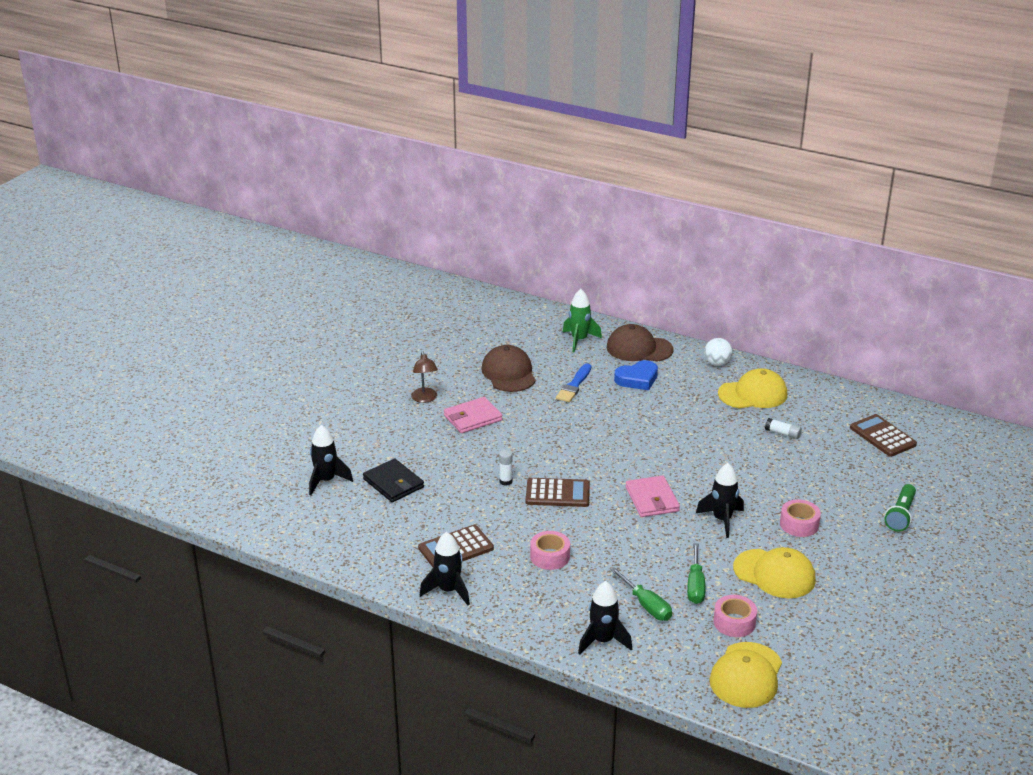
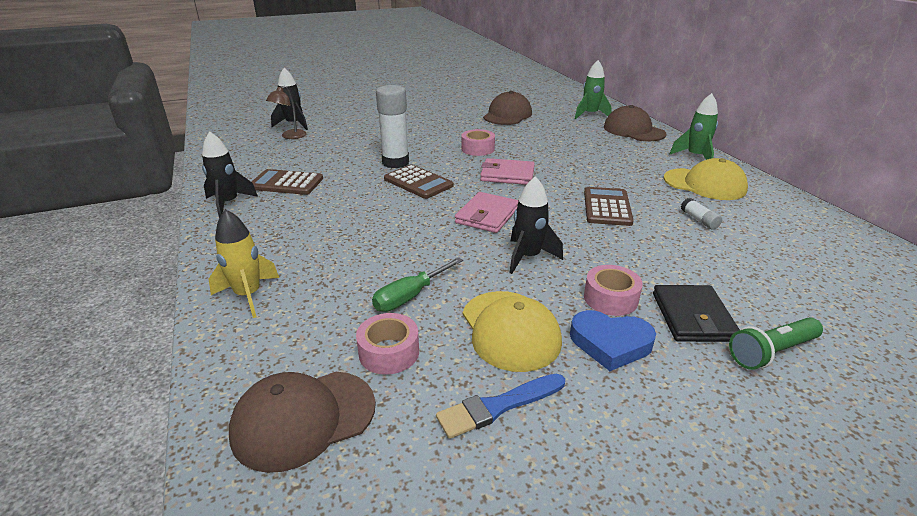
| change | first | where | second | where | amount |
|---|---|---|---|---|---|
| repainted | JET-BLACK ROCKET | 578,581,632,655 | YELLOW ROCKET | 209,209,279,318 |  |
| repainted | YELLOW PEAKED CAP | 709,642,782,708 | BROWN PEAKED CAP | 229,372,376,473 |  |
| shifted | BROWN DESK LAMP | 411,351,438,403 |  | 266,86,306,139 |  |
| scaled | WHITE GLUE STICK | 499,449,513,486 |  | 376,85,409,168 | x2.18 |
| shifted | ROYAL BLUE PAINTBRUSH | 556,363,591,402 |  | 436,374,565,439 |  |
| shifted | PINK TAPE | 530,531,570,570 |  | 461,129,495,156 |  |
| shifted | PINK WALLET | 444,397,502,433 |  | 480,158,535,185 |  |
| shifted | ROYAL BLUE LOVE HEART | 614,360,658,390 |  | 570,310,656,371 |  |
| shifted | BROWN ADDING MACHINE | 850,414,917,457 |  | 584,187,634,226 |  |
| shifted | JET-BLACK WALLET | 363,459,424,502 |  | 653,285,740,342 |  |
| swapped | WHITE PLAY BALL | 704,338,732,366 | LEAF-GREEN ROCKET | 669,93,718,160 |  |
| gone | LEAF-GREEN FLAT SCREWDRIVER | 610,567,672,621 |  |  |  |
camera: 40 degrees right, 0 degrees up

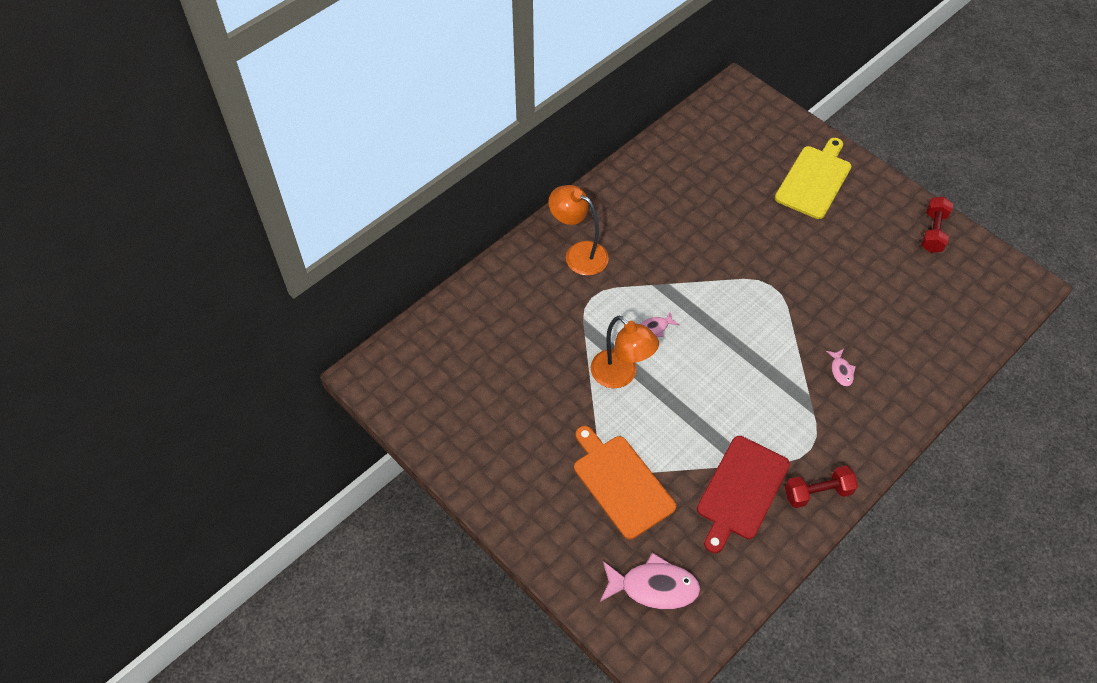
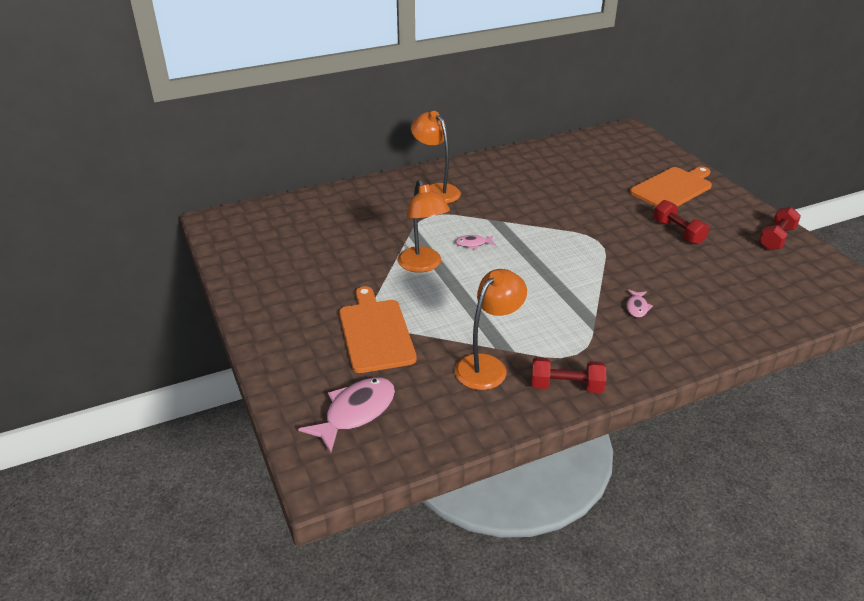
| change | first | where | second | where | amount |
|---|---|---|---|---|---|
| rotated | PINK FISH | 600,552,701,609 |  | 298,377,395,453 | 75 degrees counterclockwise |
| swapped | SCARLET CHOPPING BOARD | 697,436,790,553 | ORANGE DESK LAMP | 455,269,527,390 |  |
| repainted | YELLOW CHOPPING BOARD | 775,138,851,219 | ORANGE CHOPPING BOARD | 630,166,712,207 |  |
| new |  |  | SCARLET HAND WEIGHT | 653,200,709,245 |  |
camera: 20 degrees right, 20 degrees down

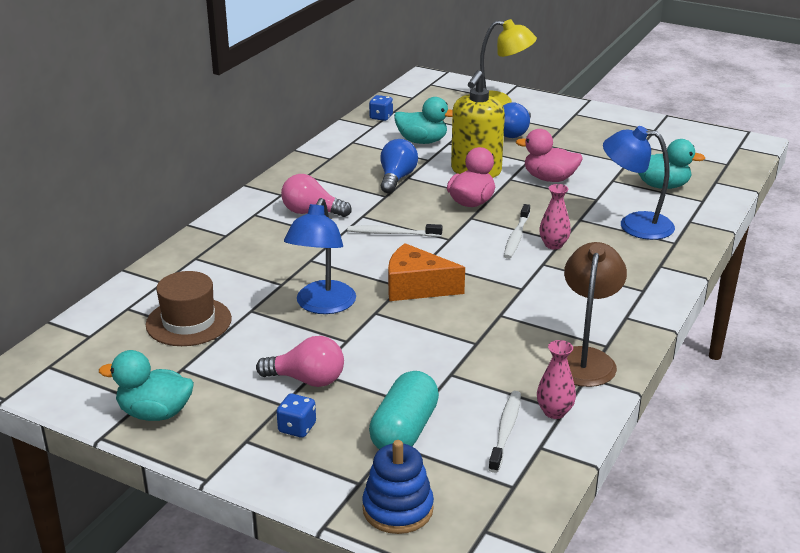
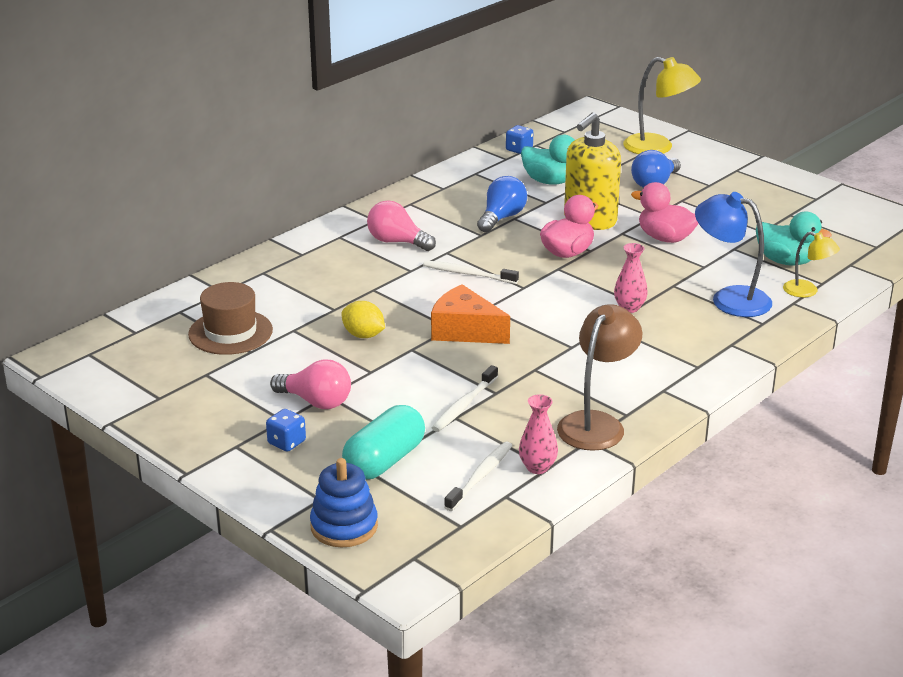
| change | first | where | second | where | amount |
|---|---|---|---|---|---|
| swapped | ROYAL BLUE DESK LAMP | 284,198,356,314 | YELLOW LEMON | 341,301,385,338 |  |
| shifted | WHITE DENTAL BRUSH | 504,204,530,259 |  | 432,365,498,432 |  |
| new |  |  | YELLOW DESK LAMP | 783,232,840,297 |  |
| gone | TEAL DUCK | 99,350,194,421 |  |  |  |
camera: 15 degrees right, 0 degrees up

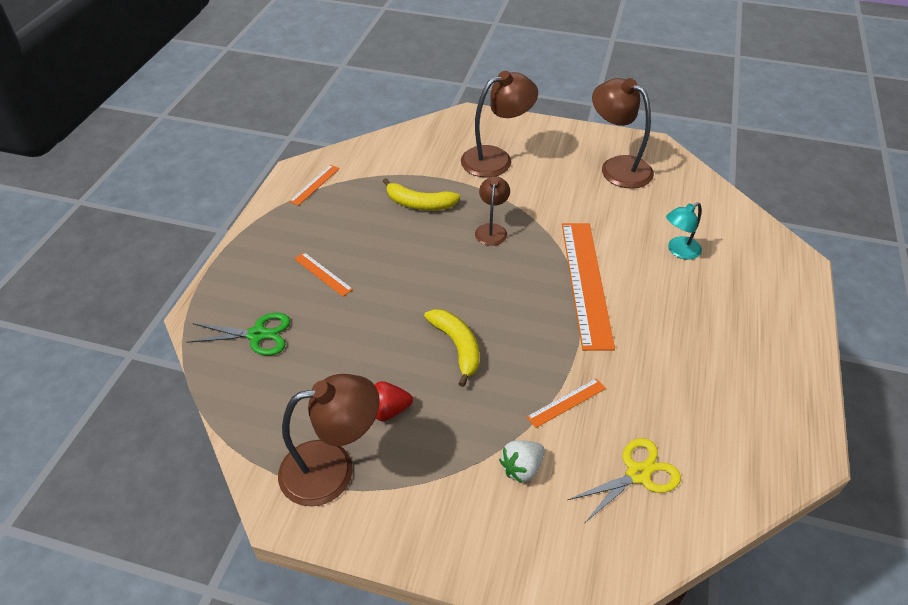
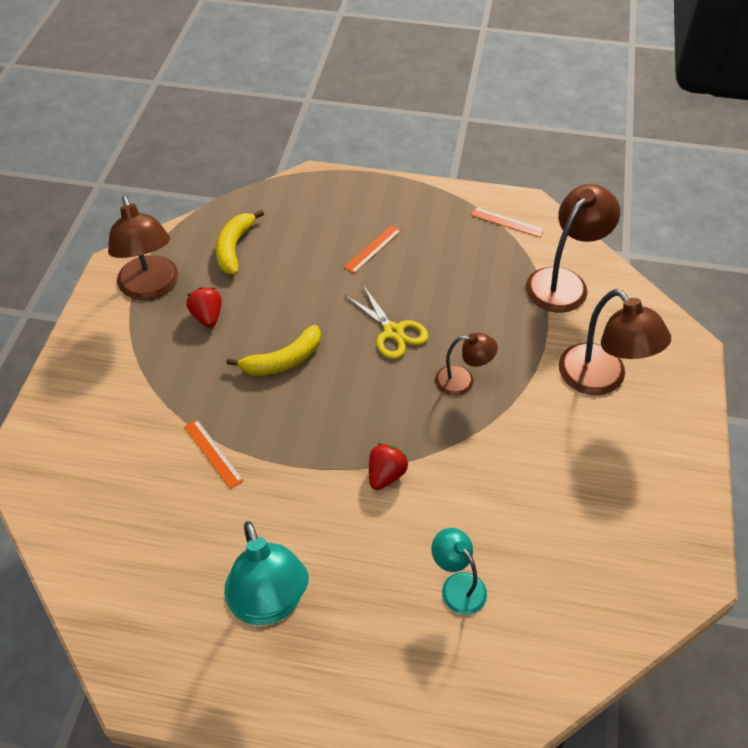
| change | first | where | second | where | amount |
|---|---|---|---|---|---|
| shifted | YELLOW BANANA FRUIT | 383,178,460,210 |  | 216,210,264,275 |  |
| new |  |  | TEAL DESK LAMP | 224,521,309,625 |  |
| shifted | YELLOW PAIR OF SCISSORS | 568,438,681,522 |  | 345,285,428,359 |  |
| swapped | ORANGE MEASURING STICK | 562,223,615,351 | SCARLET STRAWBERRY | 369,443,408,490 |  |
| shifted | BROWN DESK LAMP | 592,78,654,189 |  | 526,184,620,313 |  |
| gone | LEAF-GREEN PAIR OF SCISSORS | 187,313,290,356 |  |  |  |
| gone | WHITE STRAWBERRY | 499,440,545,483 |  |  |  |
camera: 85 degrees right, 5 degrees up

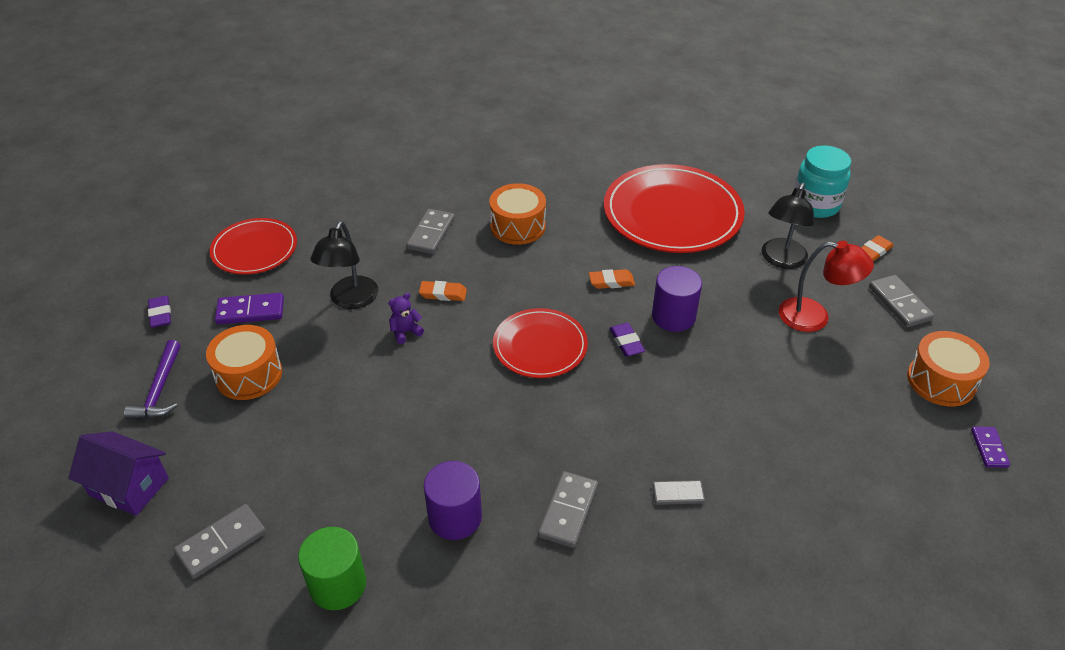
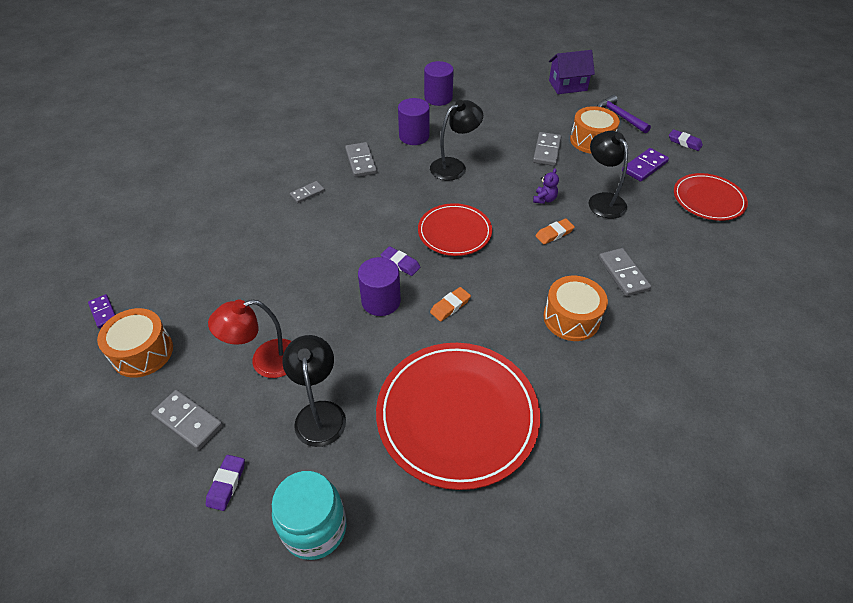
| change | first | where | second | where | amount |
|---|---|---|---|---|---|
| repainted | ORANGE GUM ERASER | 861,235,894,262 | VIOLET GUM ERASER | 206,455,245,511 |  |
| repainted | LEAF-GREEN CYLINDER SHAPE | 298,527,366,610 | VIOLET CYLINDER SHAPE | 424,61,454,106 |  |
| new |  |  | JET-BLACK DESK LAMP | 430,100,483,181 |  |
| shifted | GREY DOMINO | 174,504,266,579 |  | 533,132,561,166 |  |
camera: 145 degrees right, 5 degrees up

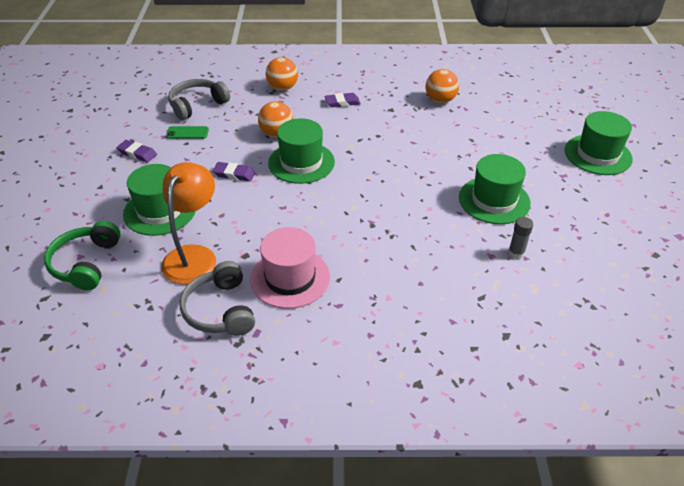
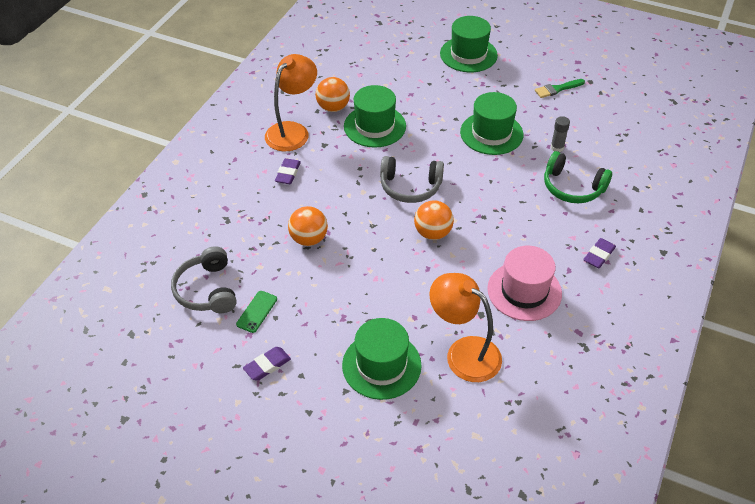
| change | first | where | second | where | amount |
|---|---|---|---|---|---|
| new |  |  | ORANGE DESK LAMP | 265,54,317,151 |  |
| shifted | LEAF-GREEN HAT | 268,118,335,184 |  | 344,85,406,148 |  |
| shifted | GREY HEADSET | 180,261,255,336 |  | 380,156,444,203 |  |
| shifted | ORANGE PLAY BALL | 266,57,298,91 |  | 414,201,454,240 |  |
| new |  |  | LEAF-GREEN PAINTBRUSH | 535,79,585,98 |  |
| shifted | LEAF-GREEN HEADSET | 44,221,121,290 |  | 544,151,612,203 |  |
| shifted | VIOLET GUM ERASER | 213,162,255,181 |  | 583,238,616,268 |  |
camera: 65 degrees left, 5 degrees up

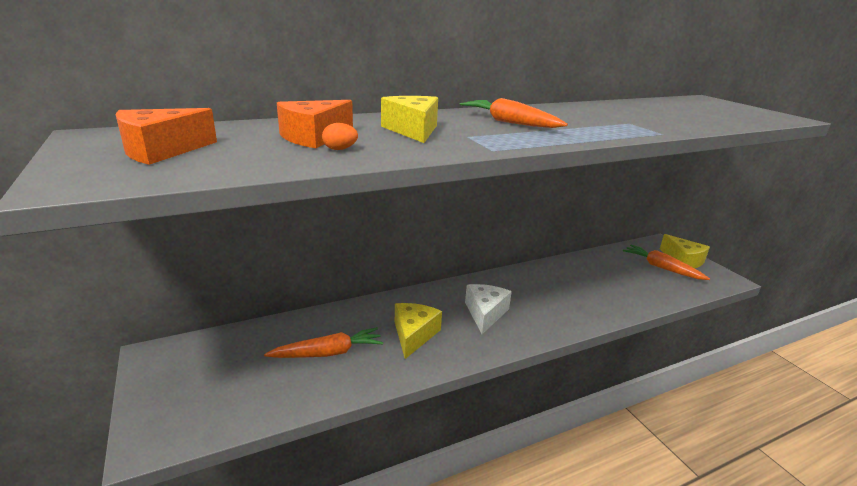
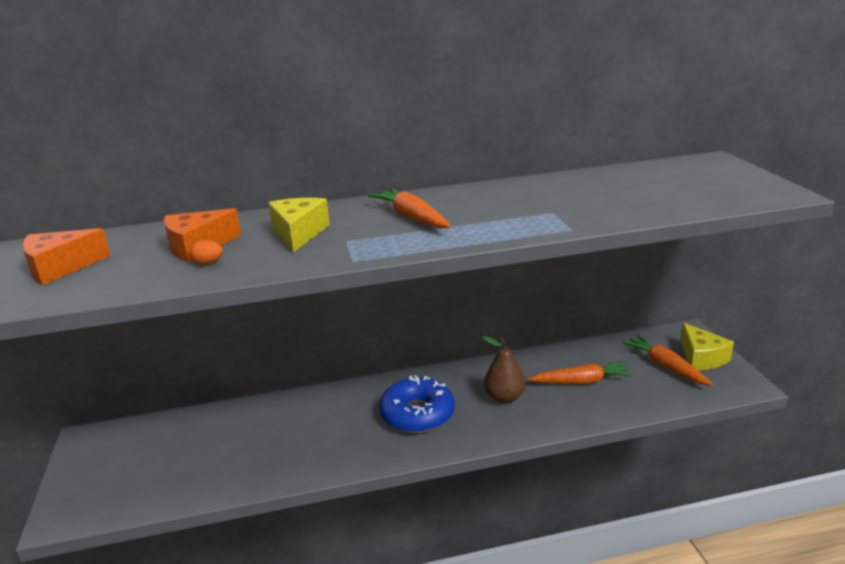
| change | first | where | second | where | amount |
|---|---|---|---|---|---|
| swapped | WHITE CHEESE WEDGE | 465,284,512,334 | ROYAL BLUE DOUGHNUT | 379,375,455,433 |  |
| new |  |  | BROWN PEAR FRUIT | 482,336,526,404 |  |
| shifted | ORANGE CARROT | 264,327,383,358 |  | 528,361,634,384 |  |
| gone | YELLOW CHEESE WEDGE | 395,303,442,359 |  |  |  |
camera: 15 degrees right, 0 degrees up

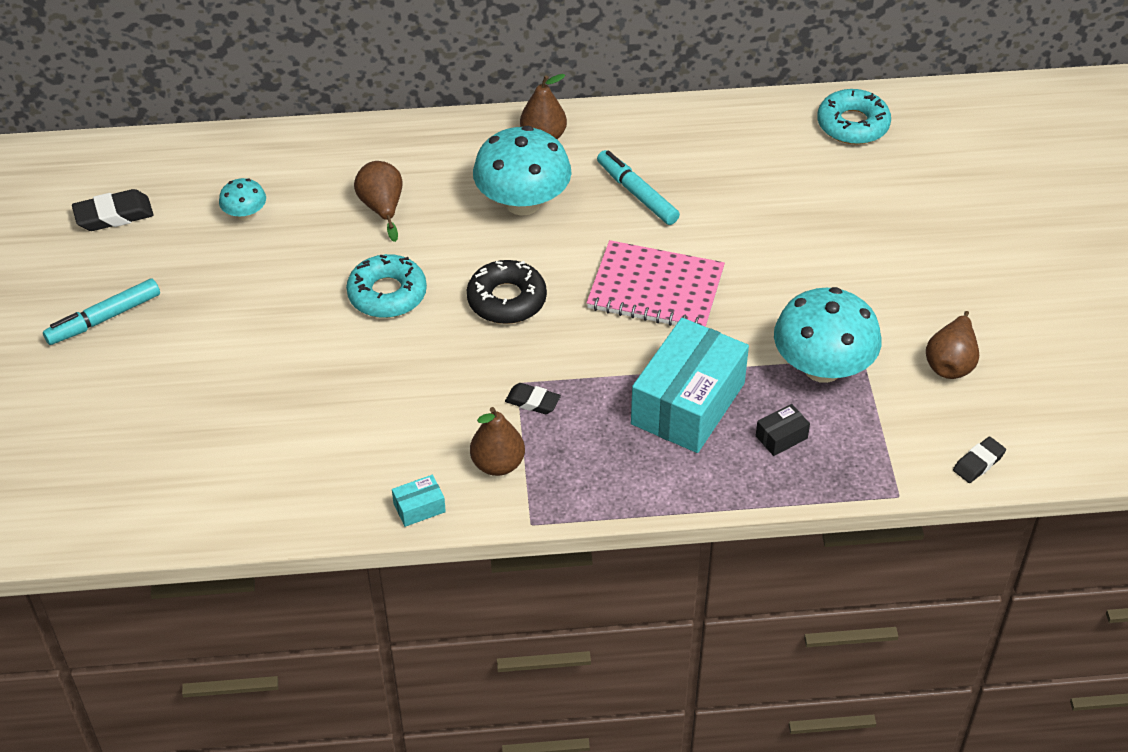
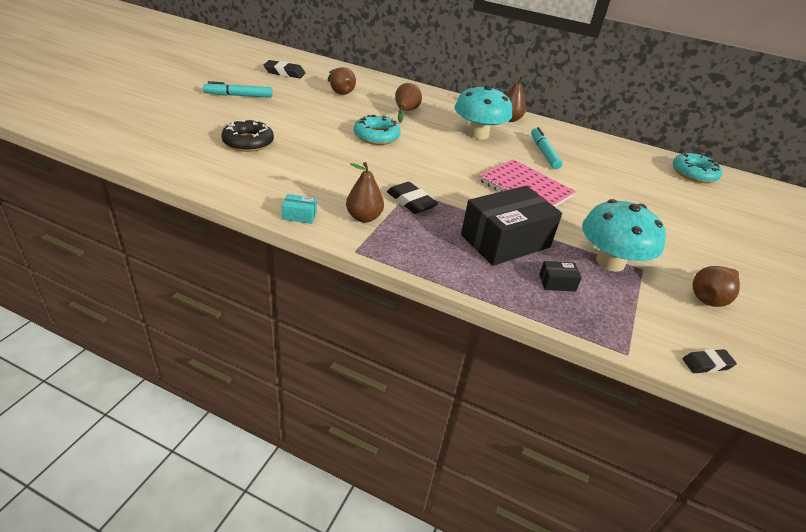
| change | first | where | second | where | amount |
|---|---|---|---|---|---|
| shifted | JET-BLACK DOUGHNUT | 467,260,547,324 |  | 221,119,274,152 |  |
| swapped | TEAL TOADSTOOL | 219,178,266,221 | BROWN PEAR FRUIT | 328,67,356,95 |  |
| scaled | JET-BLACK GUM ERASER | 505,383,561,414 |  | 387,182,438,214 | x1.56 |
| repainted | TEAL BOX | 631,318,749,453 | JET-BLACK BOX | 461,186,562,266 |  |
camera: 25 degrees right, 10 degrees down

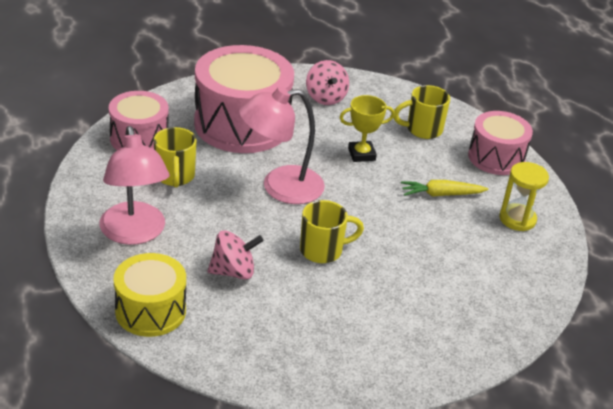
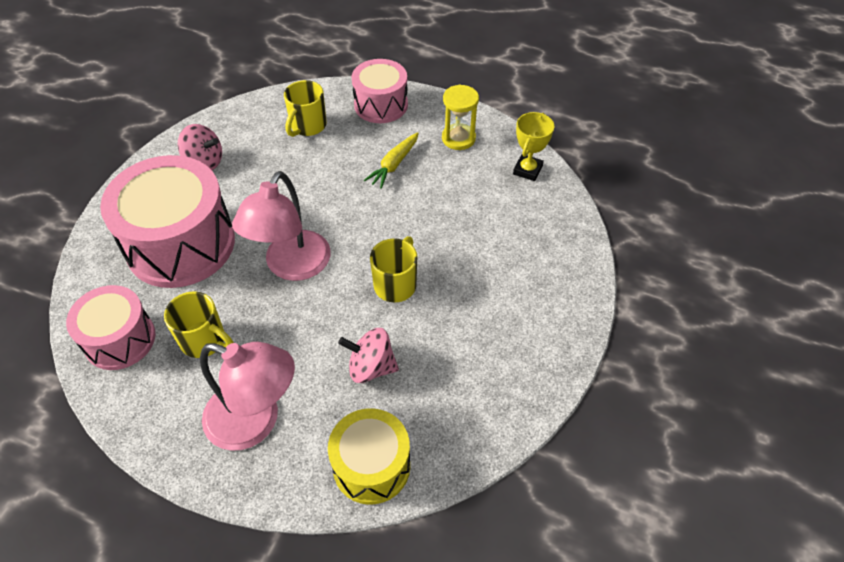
| change | first | where | second | where | amount |
|---|---|---|---|---|---|
| rotated | PINK SPINNING TOP | 207,230,263,280 |  | 338,328,399,383 | 105 degrees counterclockwise |
| shifted | YELLOW PRIZE CUP | 339,95,395,162 |  | 513,112,554,181 |  |
camera: 50 degrees left, 15 degrees up

